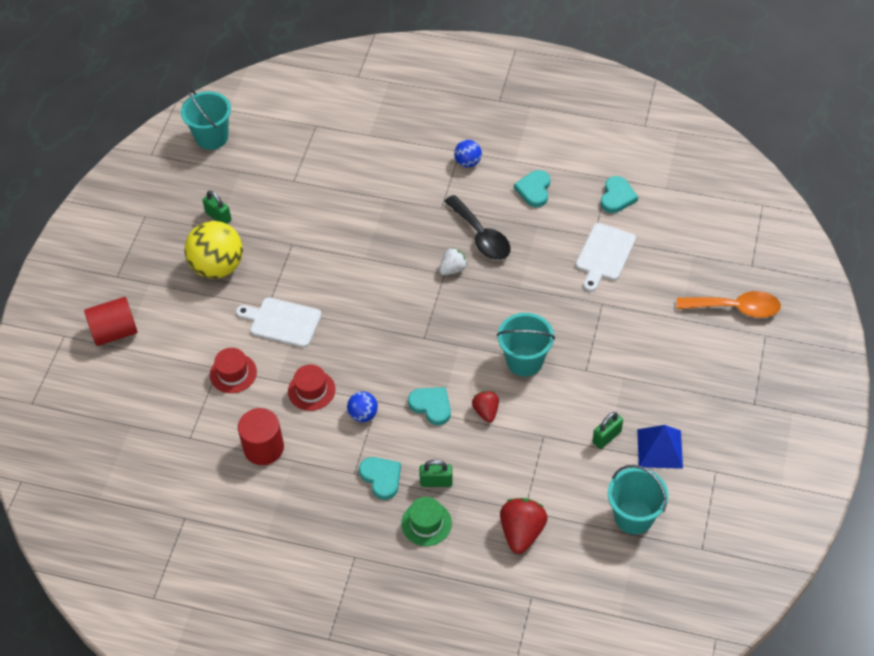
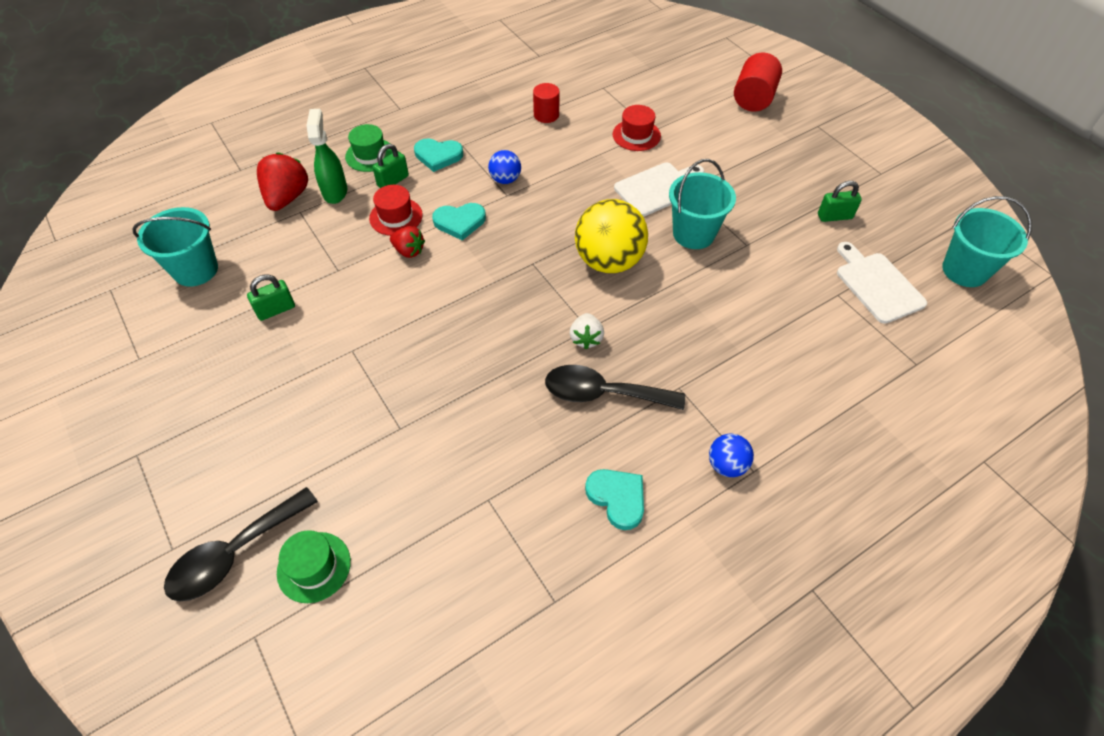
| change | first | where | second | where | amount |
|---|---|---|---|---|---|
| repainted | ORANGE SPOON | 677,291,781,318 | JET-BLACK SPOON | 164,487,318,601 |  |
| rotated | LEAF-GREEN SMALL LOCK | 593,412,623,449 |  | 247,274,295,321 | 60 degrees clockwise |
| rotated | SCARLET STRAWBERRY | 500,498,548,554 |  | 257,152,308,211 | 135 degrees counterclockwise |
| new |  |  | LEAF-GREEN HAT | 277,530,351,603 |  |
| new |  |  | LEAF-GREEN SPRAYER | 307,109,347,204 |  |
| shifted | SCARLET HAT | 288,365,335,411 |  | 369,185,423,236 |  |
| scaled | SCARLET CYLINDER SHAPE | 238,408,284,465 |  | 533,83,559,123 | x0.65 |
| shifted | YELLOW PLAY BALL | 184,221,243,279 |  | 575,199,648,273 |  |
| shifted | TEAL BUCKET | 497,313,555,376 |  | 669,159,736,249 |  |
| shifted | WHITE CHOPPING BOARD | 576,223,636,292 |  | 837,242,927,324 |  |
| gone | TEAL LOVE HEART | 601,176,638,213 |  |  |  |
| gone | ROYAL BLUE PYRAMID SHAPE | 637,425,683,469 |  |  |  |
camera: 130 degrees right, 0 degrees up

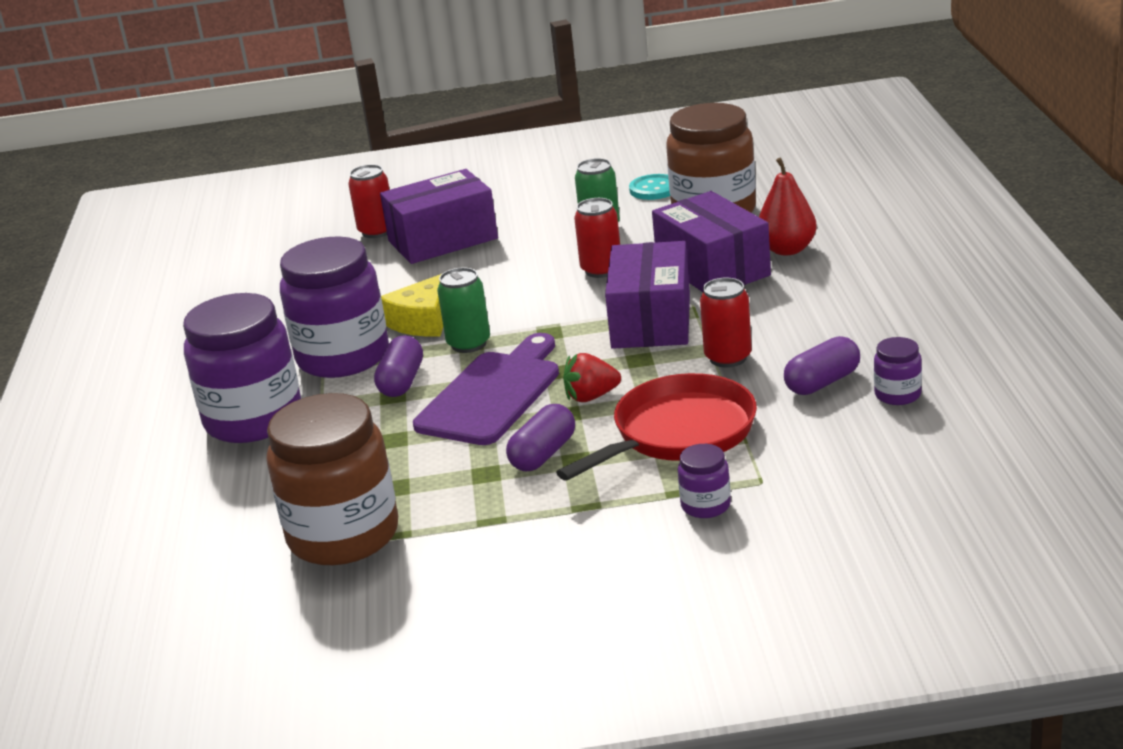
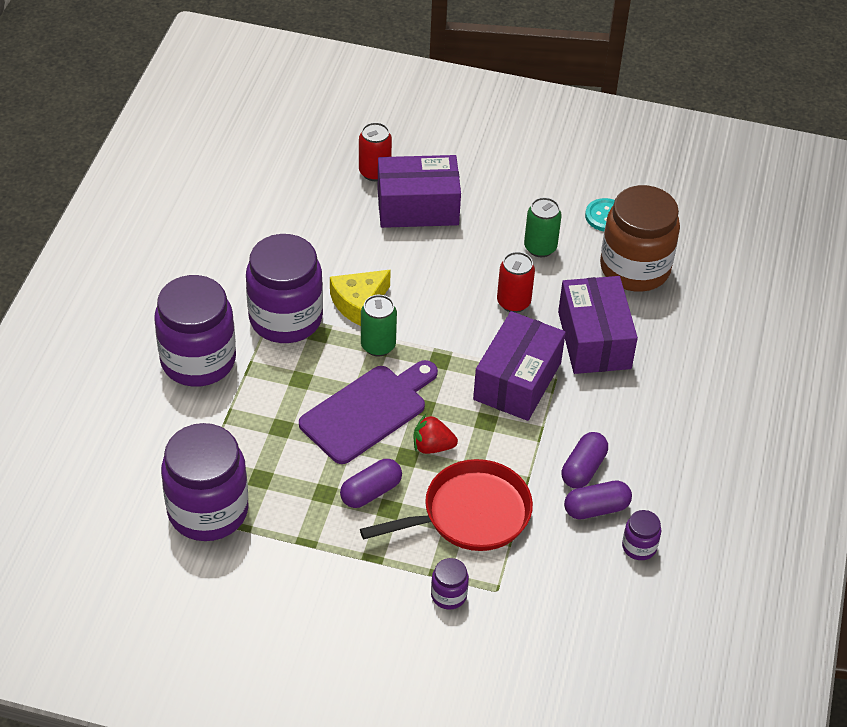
| change | first | where | second | where | amount |
|---|---|---|---|---|---|
| repainted | BROWN PRESERVE JAR | 267,393,398,565 | VIOLET PRESERVE JAR | 161,423,249,541 |  |
| shifted | VIOLET CAPSULE | 374,335,423,397 |  | 562,432,608,488 |  |
| gone | SCARLET SODA CAN | 700,278,752,368 |  |  |  |
| gone | SCARLET PEAR FRUIT | 759,157,817,255 |  |  |  |
camera: 15 degrees right, 20 degrees up

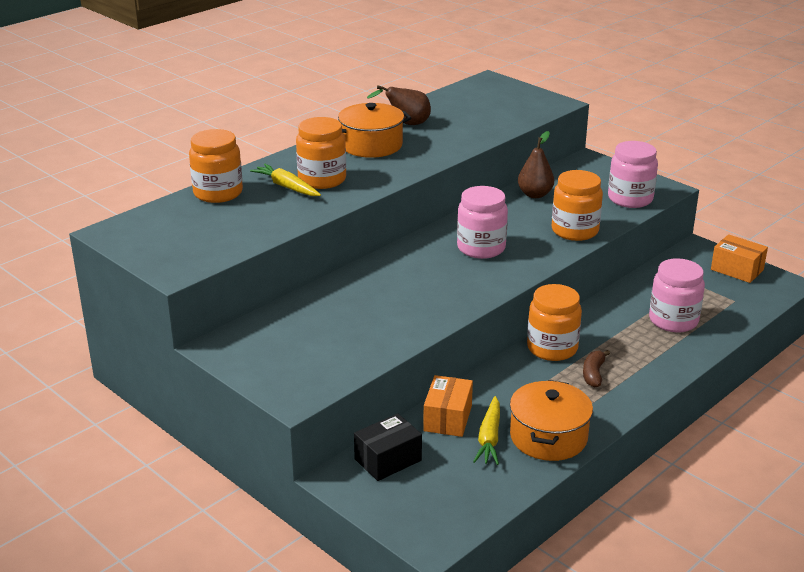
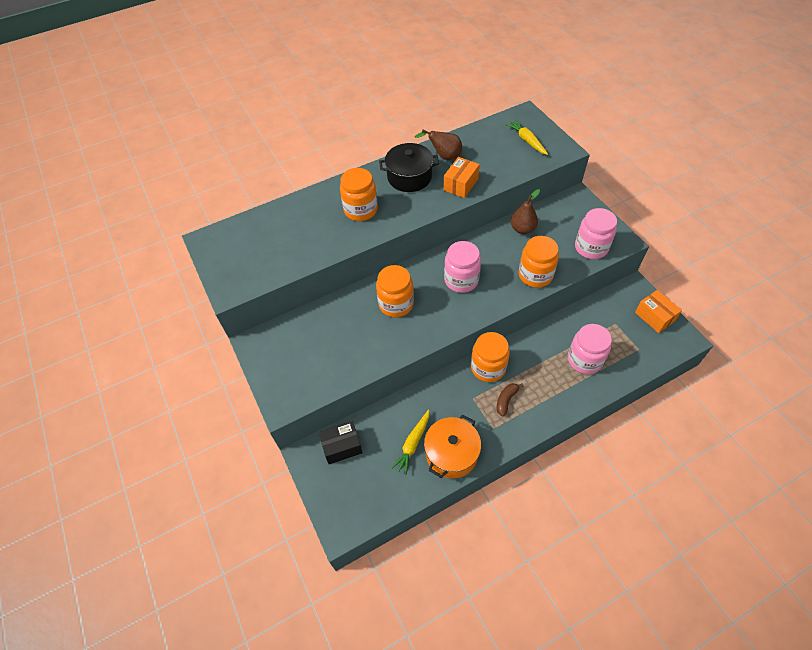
| change | first | where | second | where | amount |
|---|---|---|---|---|---|
| shifted | ORANGE PRESERVE JAR | 189,129,243,203 |  | 376,265,414,317 |  |
| repainted | ORANGE POT | 338,103,412,158 | JET-BLACK POT | 379,143,439,192 |  |
| shifted | ORANGE BOX | 423,375,473,437 |  | 444,157,480,198 |  |
| shifted | YELLOW CARROT | 250,164,321,196 |  | 506,120,548,155 |  |
camera: 20 degrees right, 25 degrees up

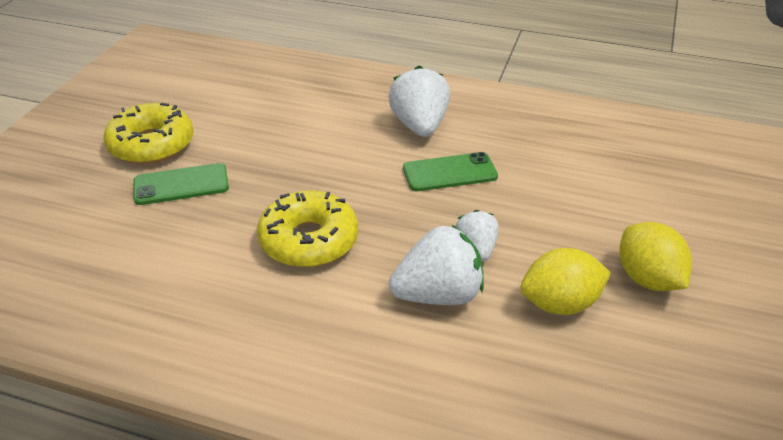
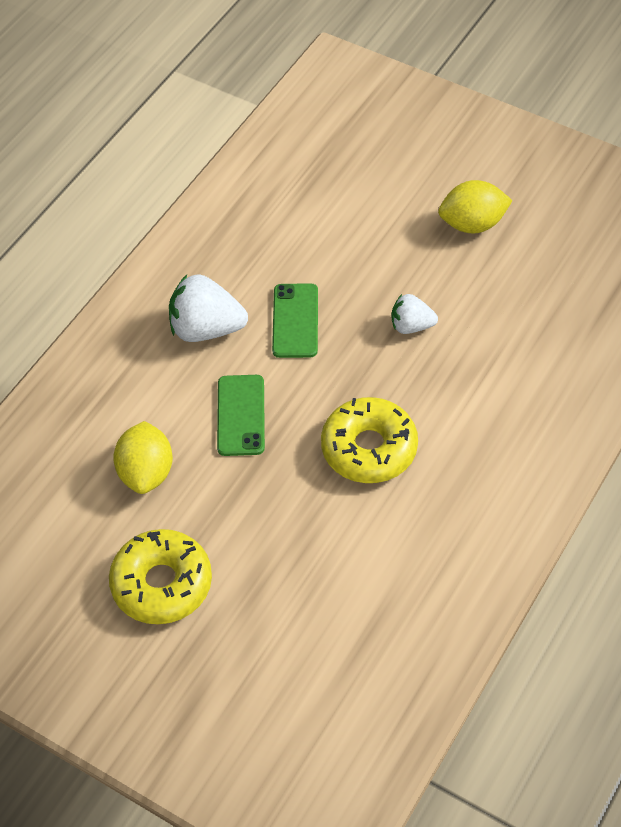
| change | first | where | second | where | amount |
|---|---|---|---|---|---|
| shifted | YELLOW LEMON | 521,248,611,315 |  | 113,421,173,494 |  |
| shifted | LEAF-GREEN SMARTPHONE | 134,163,229,205 |  | 217,375,265,456 |  |
| gone | WHITE STRAWBERRY | 389,225,484,305 |  |  |  |
camera: 75 degrees left, 15 degrees up

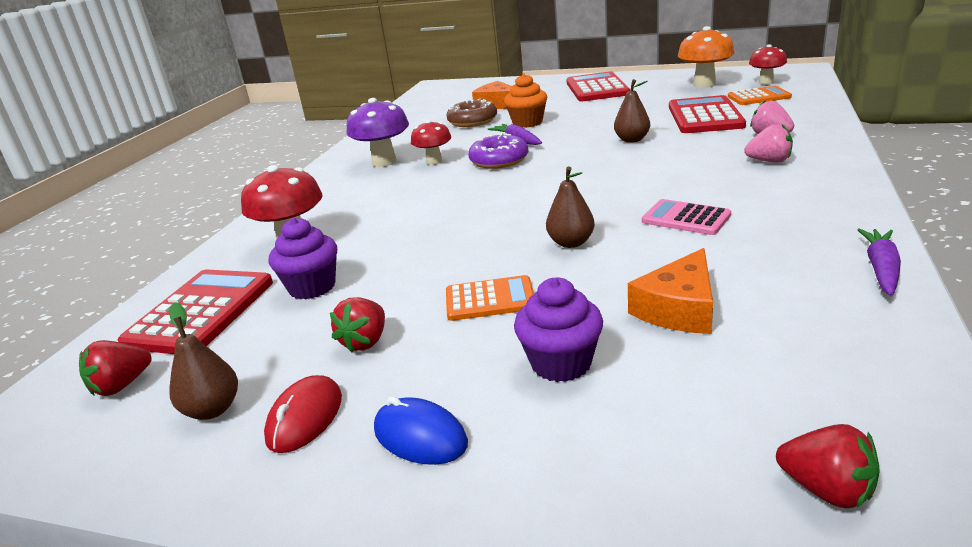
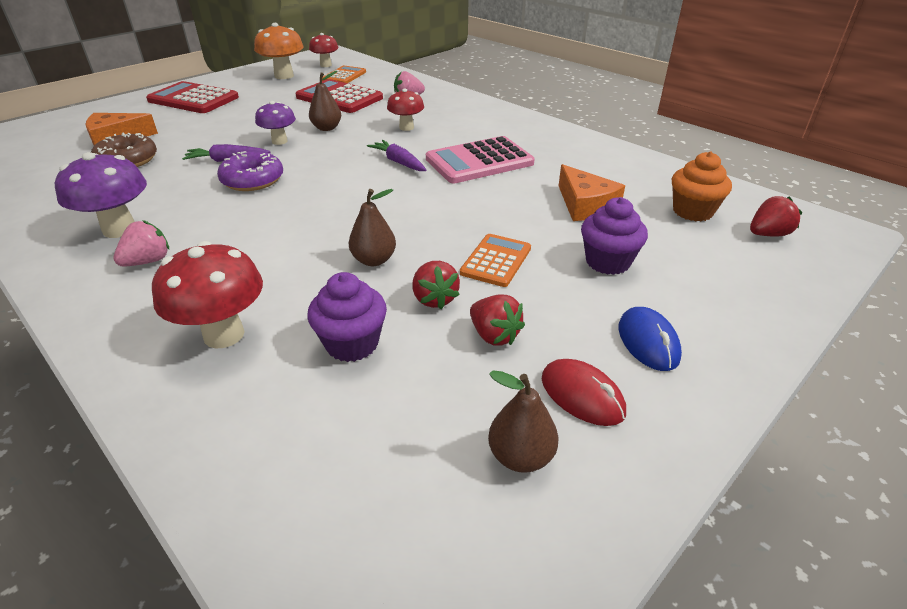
| change | first | where | second | where | amount |
|---|---|---|---|---|---|
| shifted | PINK STRAWBERRY | 744,124,793,163 |  | 113,220,169,267 |  |
| new |  |  | VIOLET TOADSTOOL | 255,101,296,145 |  |
| shifted | BROWN PEAR FRUIT | 546,167,595,248 |  | 349,189,396,266 |  |
| shifted | VIOLET CARROT | 857,228,901,296 |  | 367,140,426,171 |  |
| shifted | SCARLET TOADSTOOL | 411,120,451,165 |  | 387,88,424,131 |  |
| shifted | SCARLET STRAWBERRY | 79,340,151,396 |  | 412,261,460,309 |  |
| scaled | PINK ADDING MACHINE | 642,199,731,235 |  | 426,136,535,183 | x1.65 |
| rotated | ROYAL BLUE PC MOUSE | 374,396,468,465 |  | 618,307,682,371 | 75 degrees counterclockwise |
| shifted | ORANGE MUFFIN | 504,73,547,128 |  | 672,151,732,221 |  |
| gone | SCARLET ADDING MACHINE | 118,270,273,354 |  |  |  |
camera: 65 degrees left, 10 degrees up

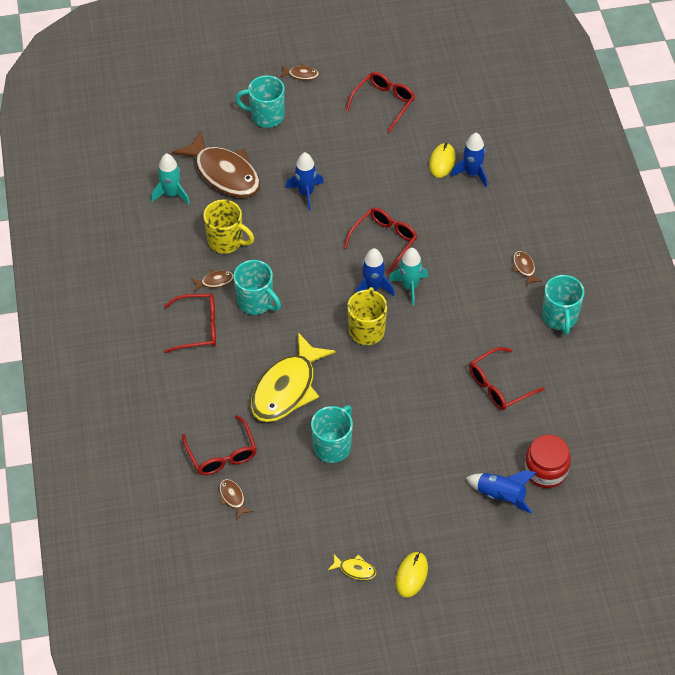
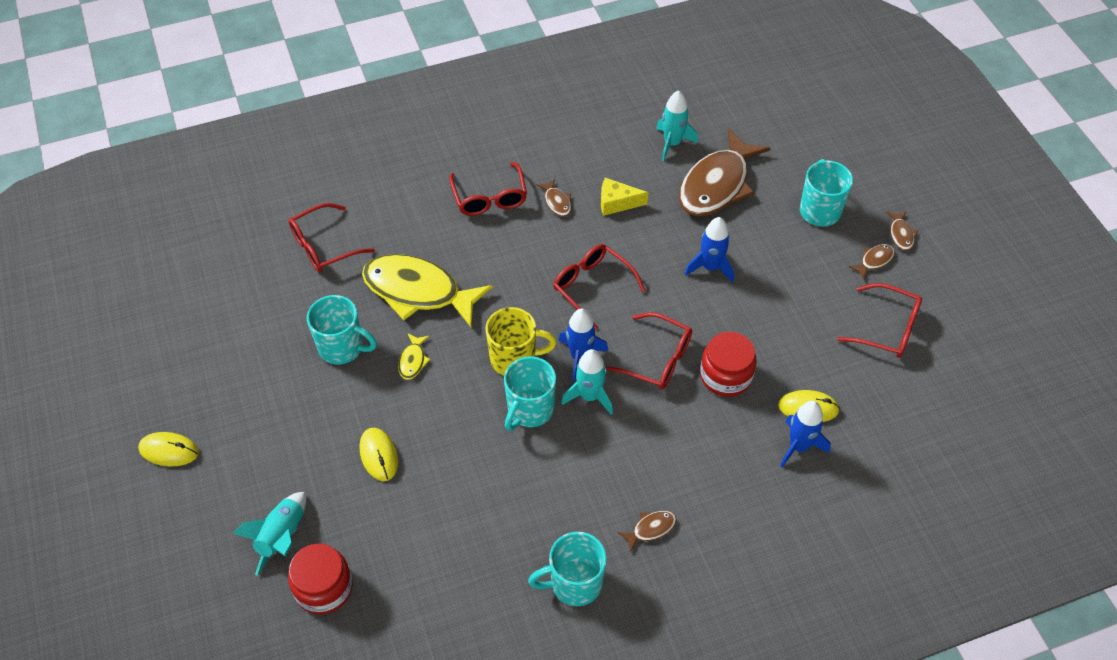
| change | first | where | second | where | amount |
|---|---|---|---|---|---|
| repainted | ROYAL BLUE ROCKET | 466,470,536,514 | TEAL ROCKET | 233,492,306,576 |  |
| new |  |  | YELLOW PC MOUSE | 360,428,398,481 |  |
| shifted | YELLOW FISH | 328,554,376,580 |  | 398,334,431,380 |  |
| shifted | TEAL TEA MUG | 233,260,281,315 |  | 504,356,556,431 |  |
| shifted | SCARLET GLASSES | 469,347,545,410 |  | 553,244,646,330 |  |
| swapped | YELLOW TEA MUG | 203,199,254,254 | YELLOW CHEESE WEDGE | 601,178,648,216 |  |
| new |  |  | SCARLET PRESERVE JAR | 700,332,757,397 |  |
| shifted | BROWN FISH | 219,479,253,520 |  | 849,244,895,280 |  |
camera: 80 degrees right, 0 degrees up

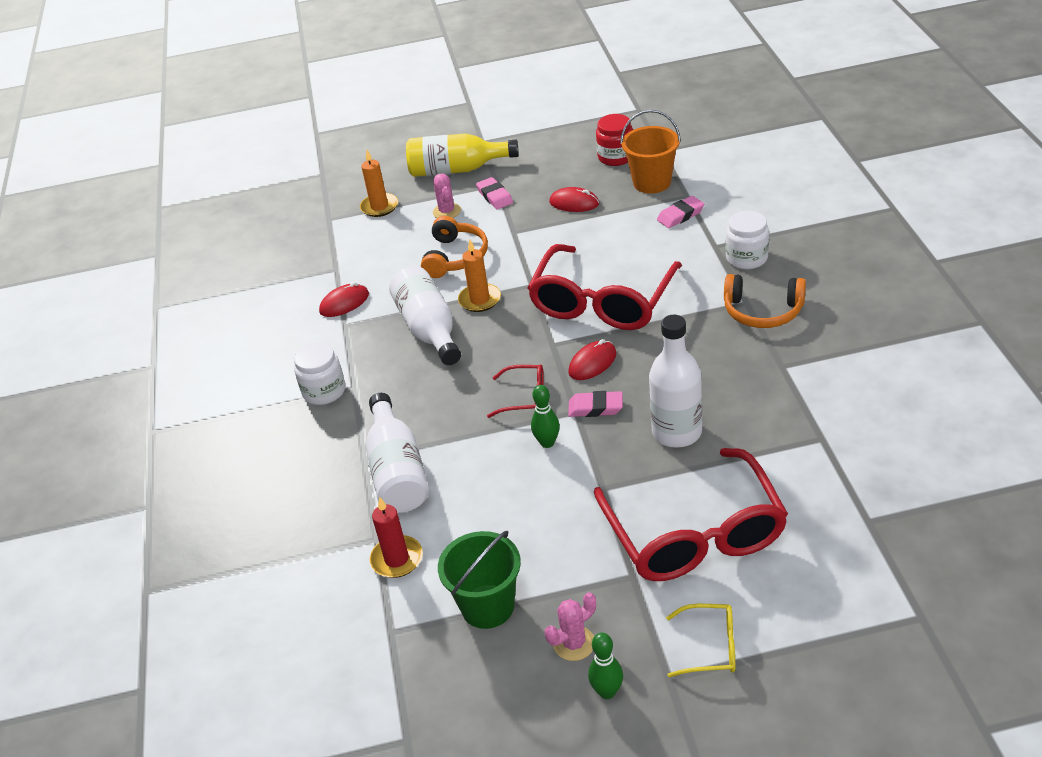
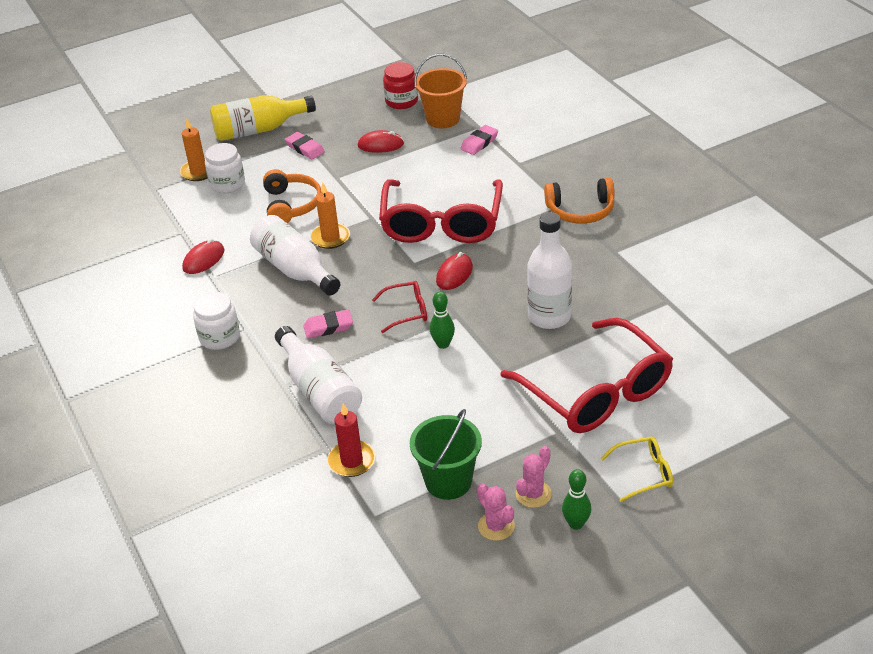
| change | first | where | second | where | amount |
|---|---|---|---|---|---|
| shifted | WHITE PRESERVE JAR | 726,211,769,269 |  | 205,143,245,193 |  |
| shifted | PINK GUM ERASER | 568,391,623,417 |  | 303,309,353,338 |  |
| shifted | PINK SAGUARO CACTUS | 433,174,461,218 |  | 477,483,515,541 |  |
camera: 20 degrees left, 0 degrees up

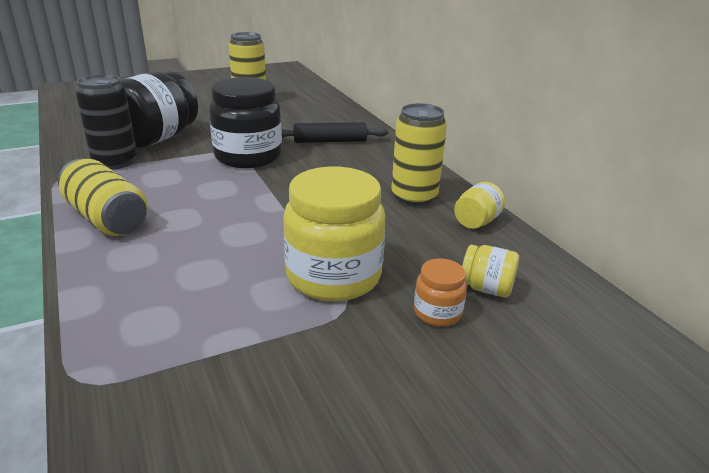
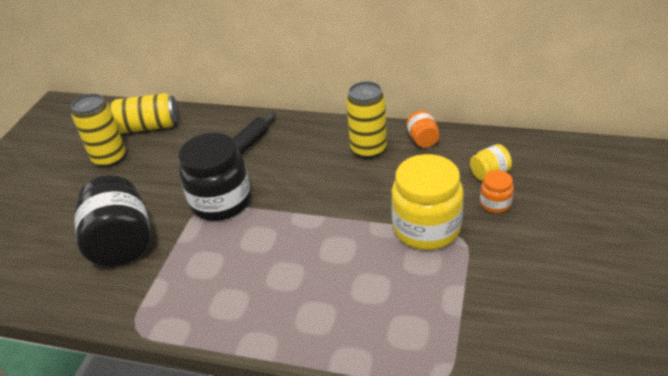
| change | first | where | second | where | amount |
|---|---|---|---|---|---|
| shifted | YELLOW SODA CAN | 58,159,147,236 |  | 108,93,178,133 |  |
| repainted | YELLOW PRESERVE JAR | 454,182,505,229 | ORANGE PRESERVE JAR | 407,111,439,148 |  |
| gone | JET-BLACK SODA CAN | 76,74,137,169 |  |  |  |
camera: 45 degrees left, 10 degrees up

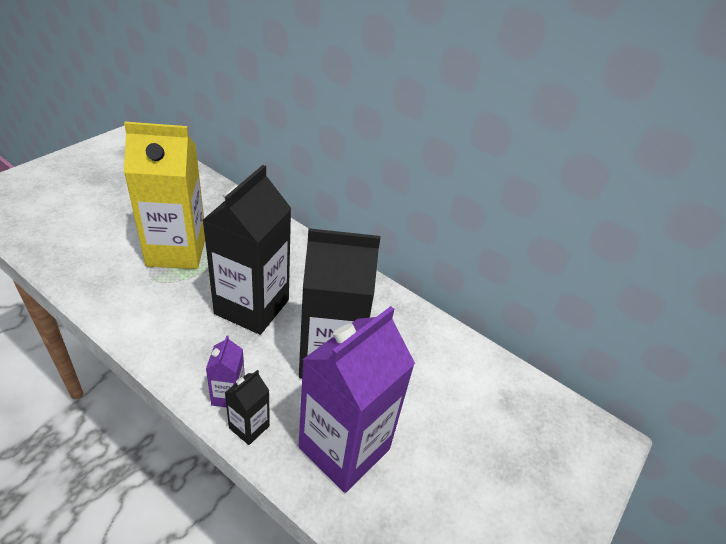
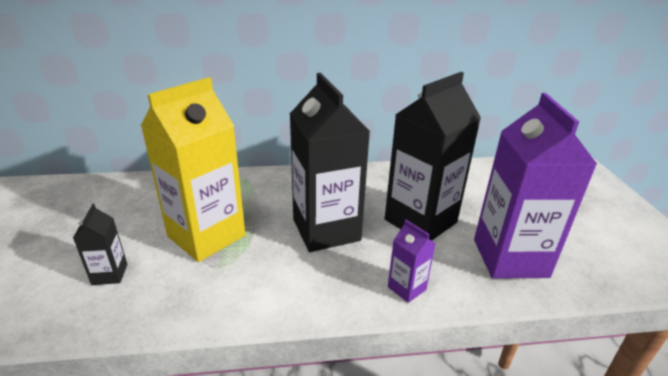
| change | first | where | second | where | amount |
|---|---|---|---|---|---|
| shifted | JET-BLACK MILK CARTON | 225,370,270,445 |  | 73,204,127,285 |  |
camera: 40 degrees left, 10 degrees down

